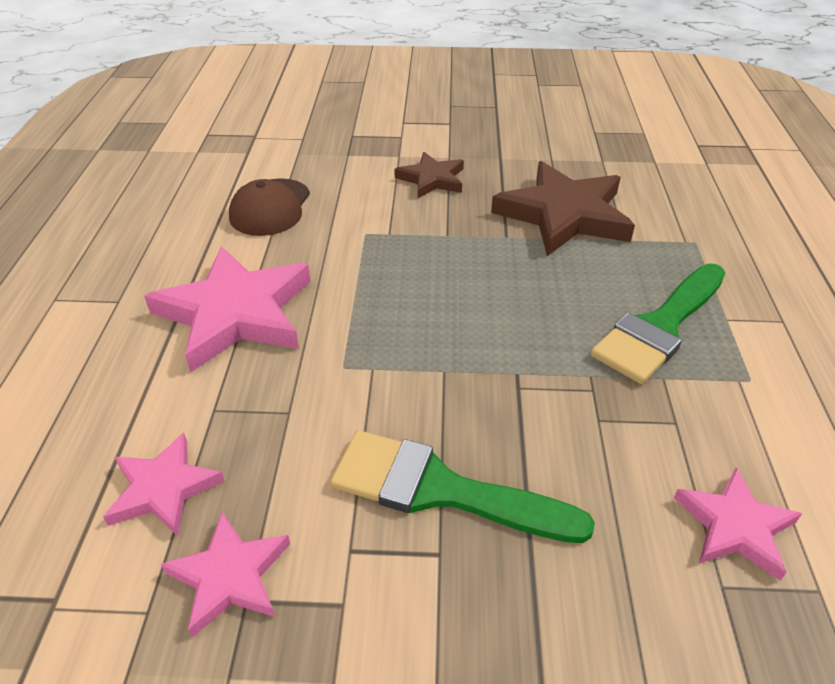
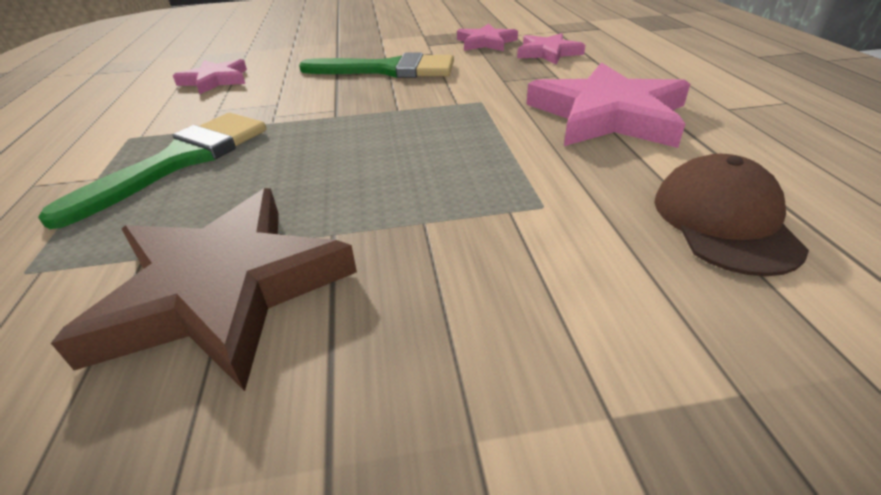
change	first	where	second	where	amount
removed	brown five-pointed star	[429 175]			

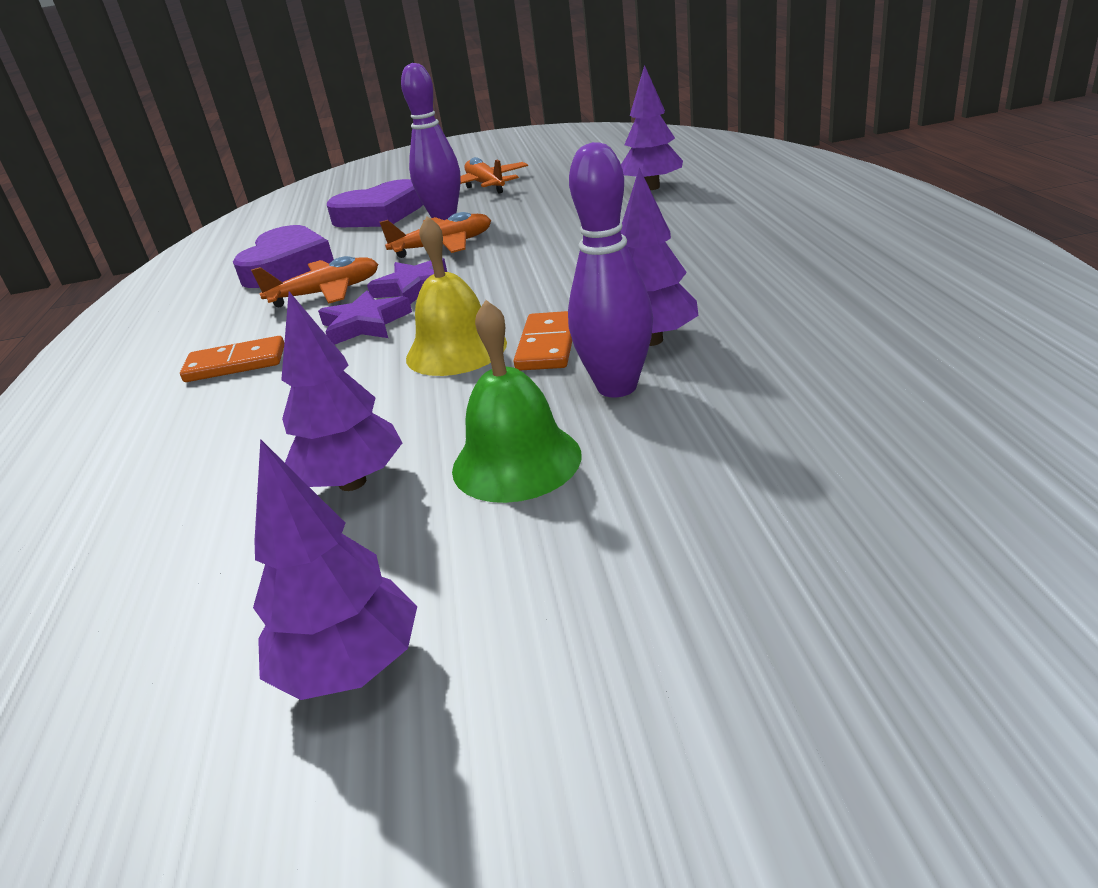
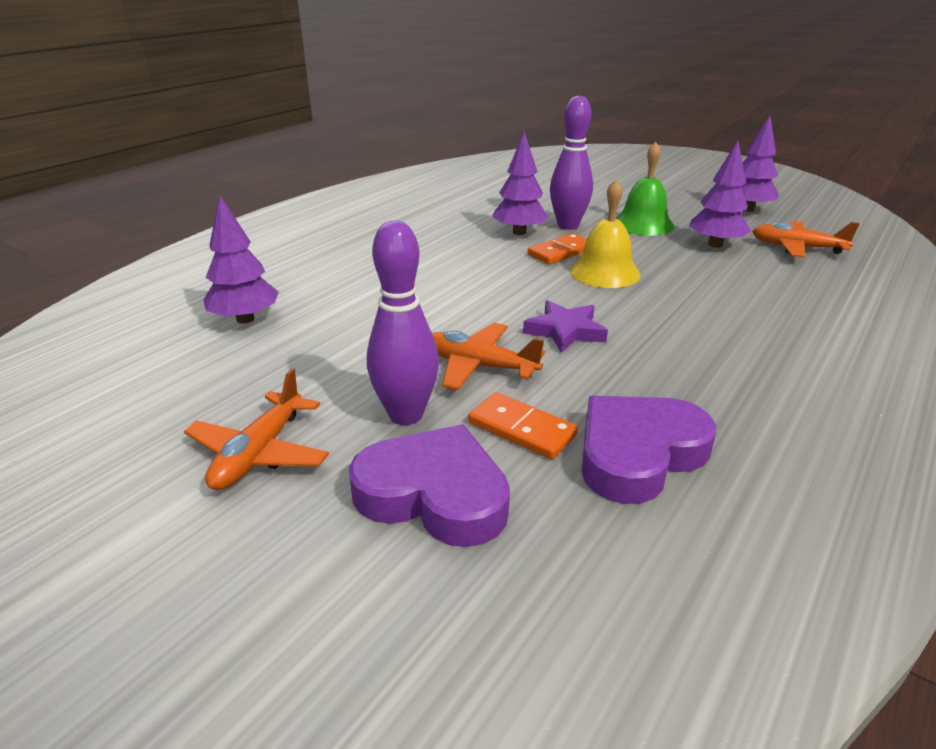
change	first	where	second	where	amount
moved	orange-coloured domino	[232 359]		[523 425]	
moved	orange-coloured toy plane	[314 281]		[806 239]	
removed	royal purple five-pointed star	[365 317]			

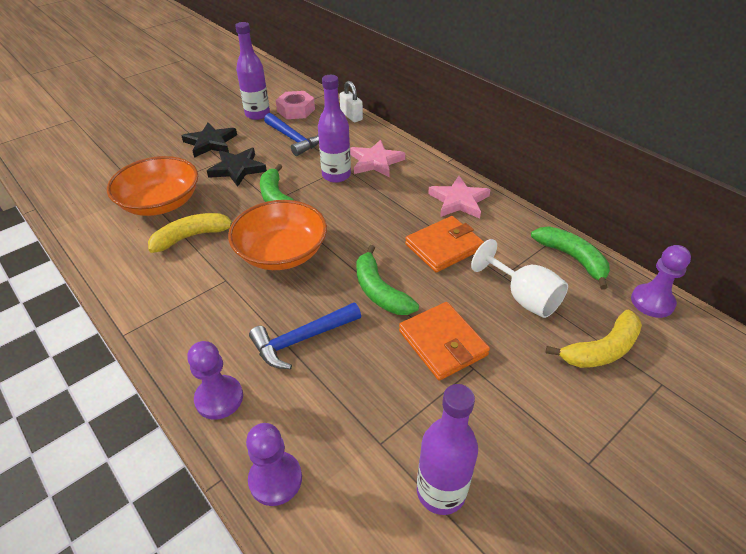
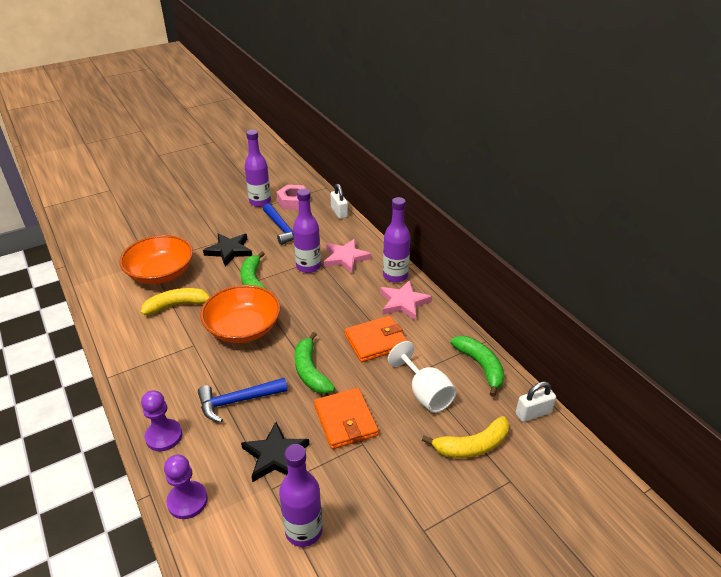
change	first	where	second	where	amount
moved	black five-pointed star	[209 140]		[275 452]	
added			royal purple flask	[396 240]	
replaced	royal purple pawn	[661 281]	snow-white small lock	[536 401]	

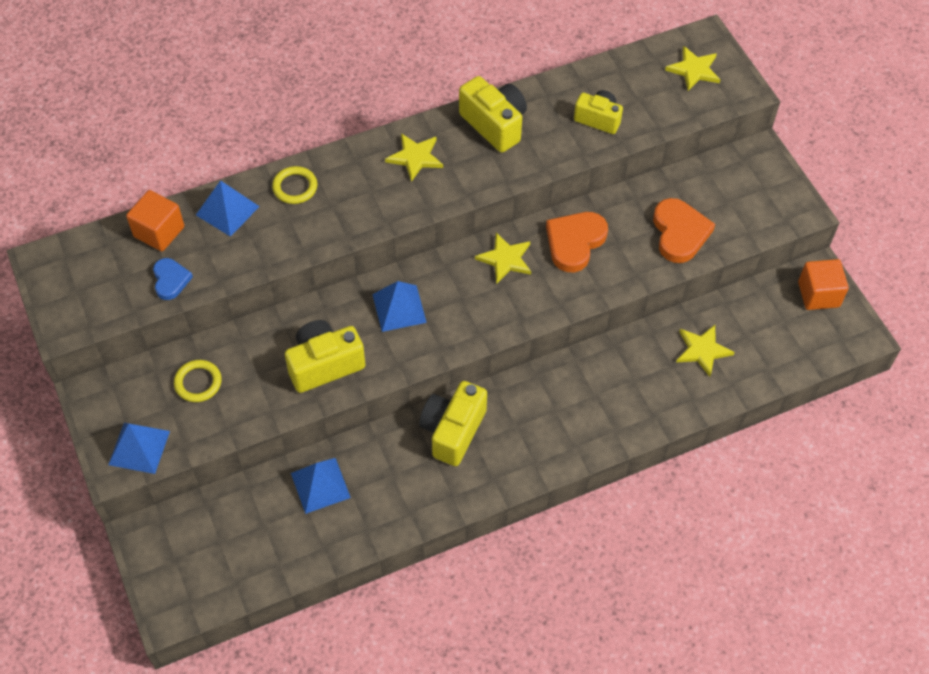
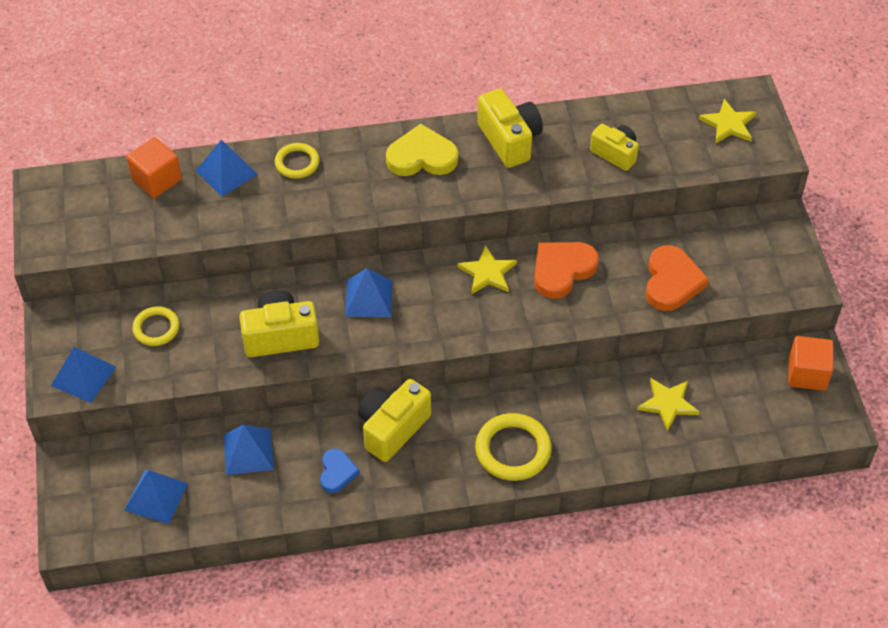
change	first	where	second	where	amount
added			cobalt pyramid shape	[156 497]	
moved	cobalt love heart	[173 279]		[340 471]	
replaced	golden five-pointed star	[414 157]	golden love heart	[422 150]	
added			golden ring	[513 447]	

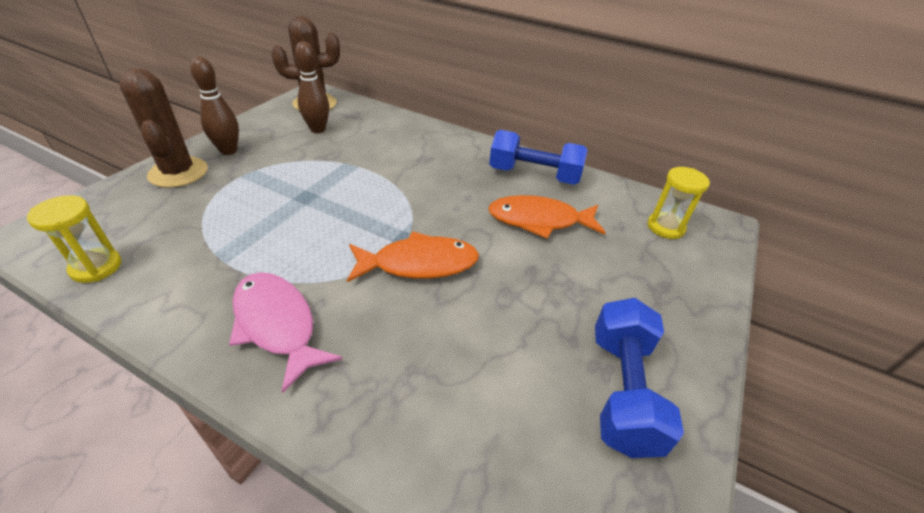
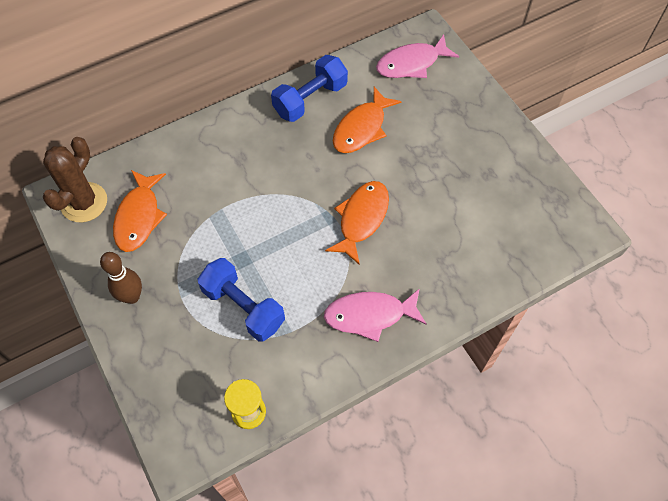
change	first	where	second	where	amount
replaced	brown bowling pin	[312 87]	orange-coloured fish figure	[140 211]	
moved	cobalt free weight	[639 378]		[241 300]	
replaced	golden sandglass	[679 203]	pink fish figure	[417 56]	
removed	brown saguaro cactus	[163 128]			

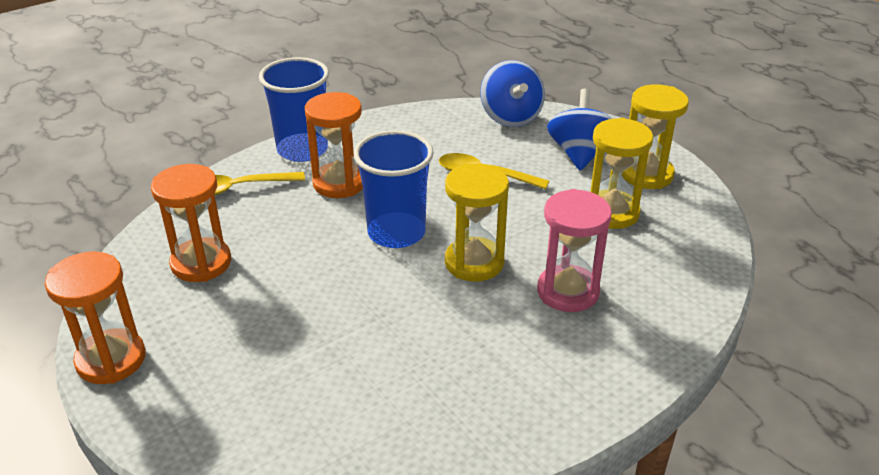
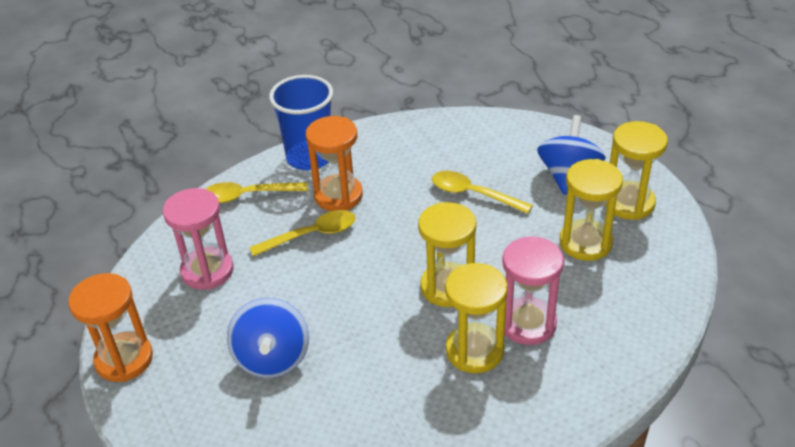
change	first	where	second	where	amount
recoloured	orange-coloured sandglass	[191 223]	pink sandglass	[198 239]	
moved	cobalt toy top	[512 93]		[268 338]	
added			golden spoon	[302 233]	
added			golden sandglass	[476 318]	
removed	cobalt beaker	[394 189]			

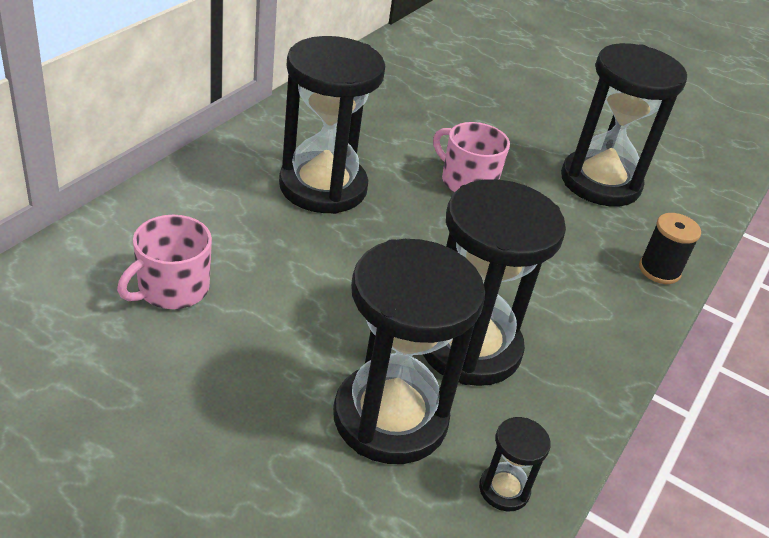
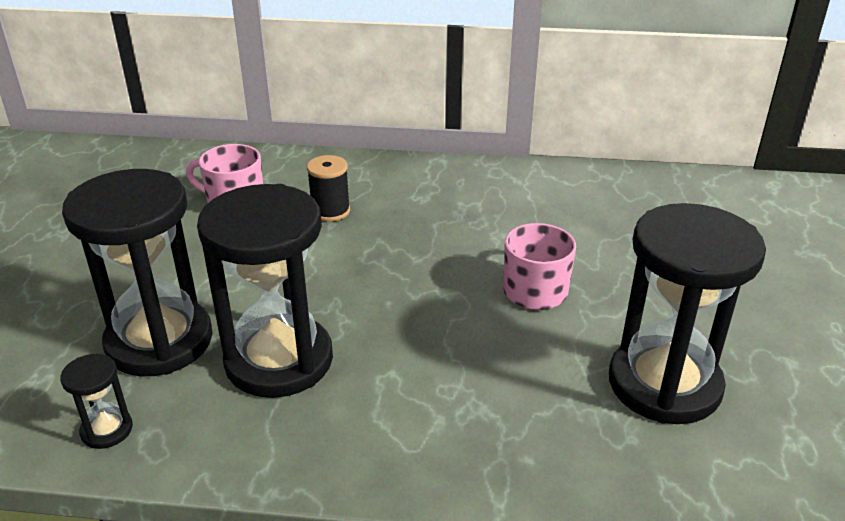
change	first	where	second	where	amount
moved	black reel of thread	[670 248]		[328 188]	
removed	black sandglass	[332 125]			

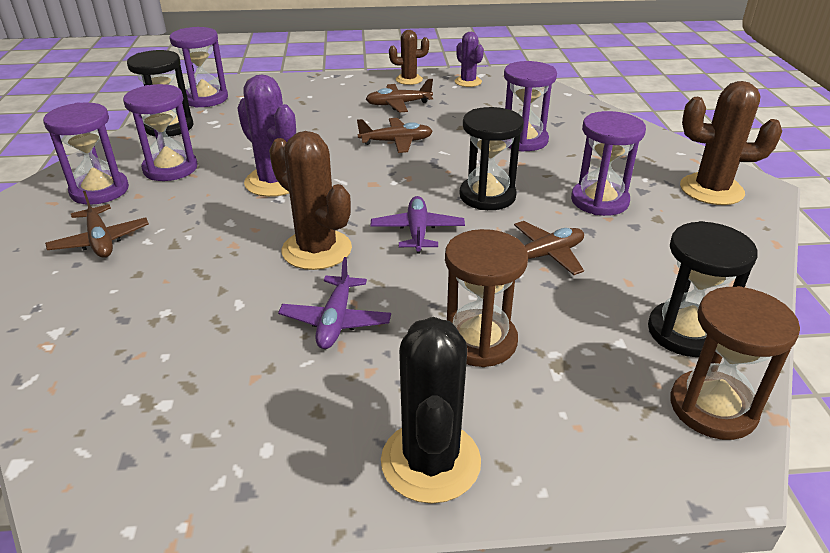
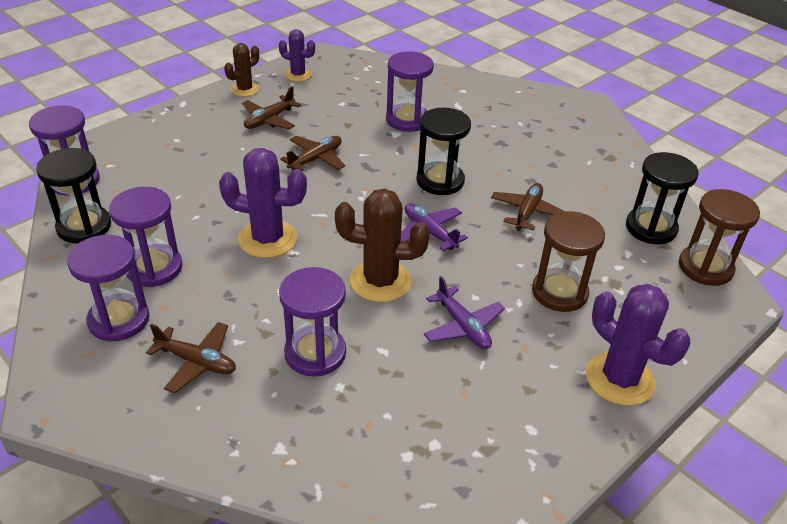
change	first	where	second	where	amount
moved	royal purple sandglass	[608 163]		[312 322]	
recoloured	black saguaro cactus	[431 410]	royal purple saguaro cactus	[638 345]	
removed	brown saguaro cactus	[731 143]			

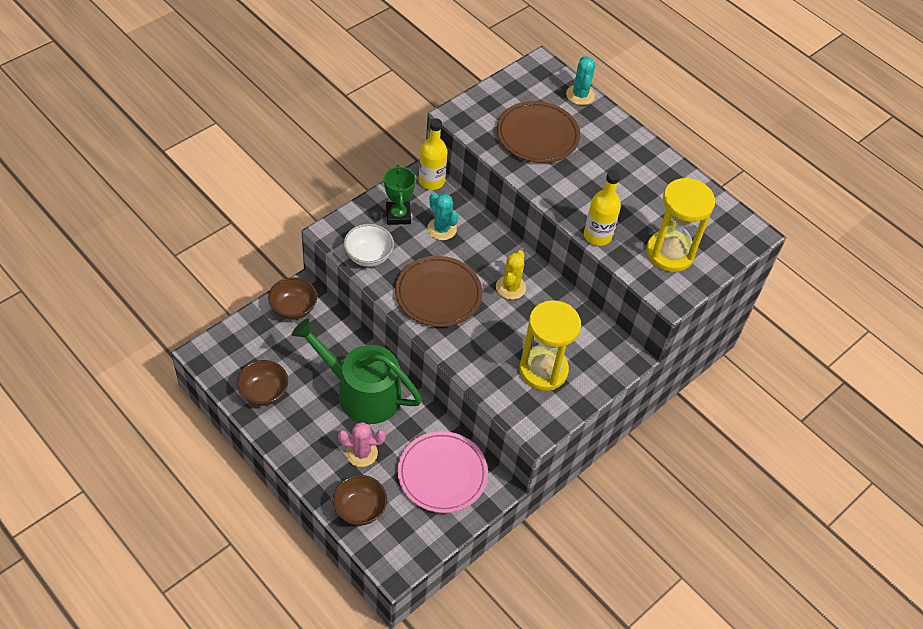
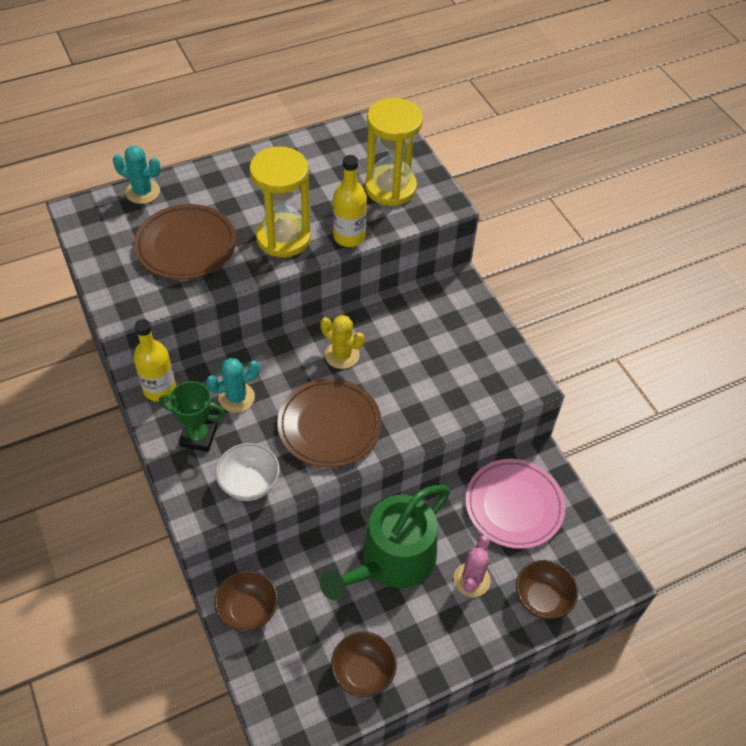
change	first	where	second	where	amount
moved	golden sandglass	[550 345]		[280 202]	

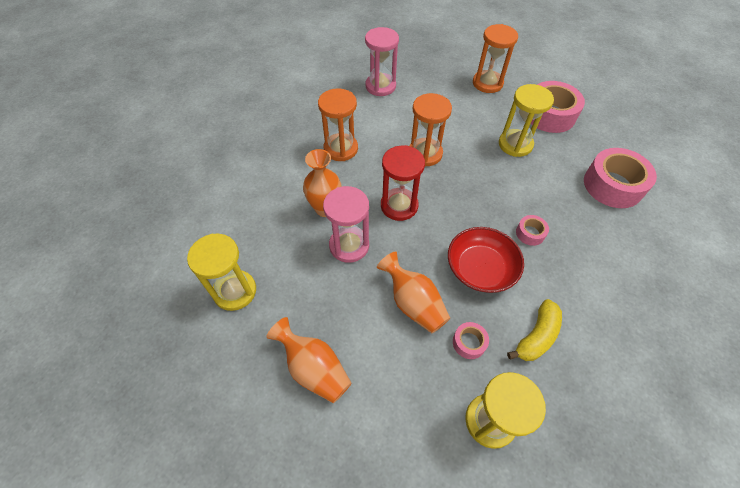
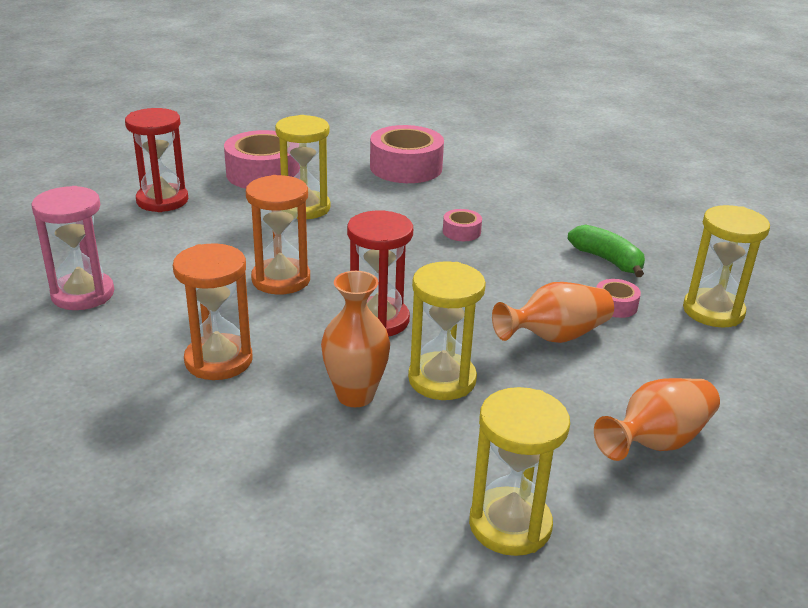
change	first	where	second	where	amount
recoloured	orange-coloured sandglass	[495 58]	crimson sandglass	[156 160]	
recoloured	pink sandglass	[346 224]	golden sandglass	[447 331]	
recoloured	golden banana	[534 330]	green banana	[606 251]	
removed	crimson serving bowl	[486 260]			

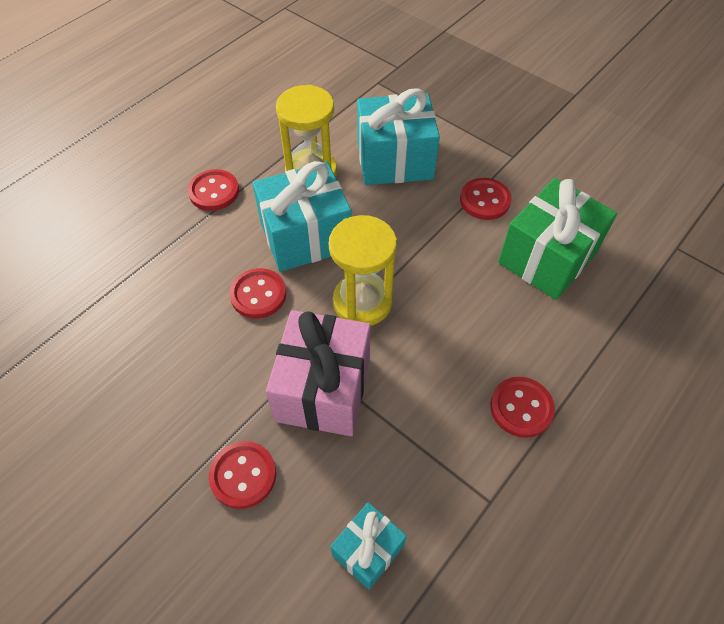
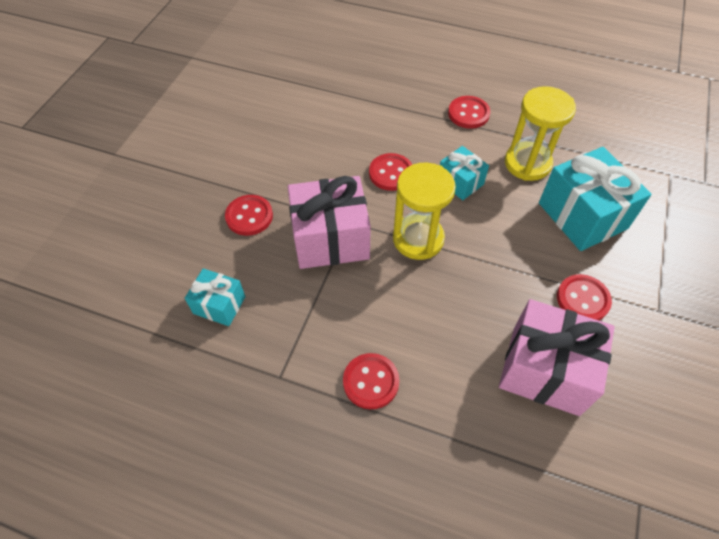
change	first	where	second	where	amount
resized	turquoise wrapped gift	[302 216]		[464 173]	x0.55
recoloured	green wrapped gift	[557 239]	pink wrapped gift	[557 357]	

